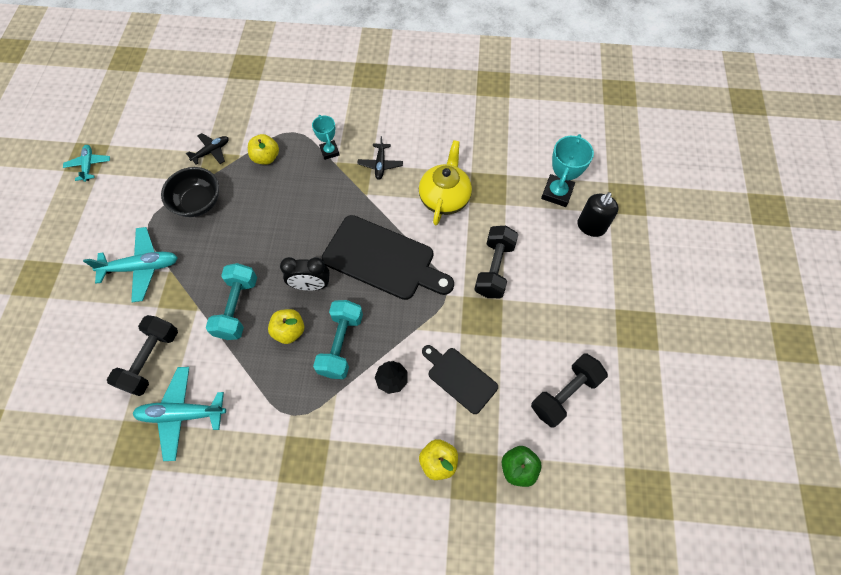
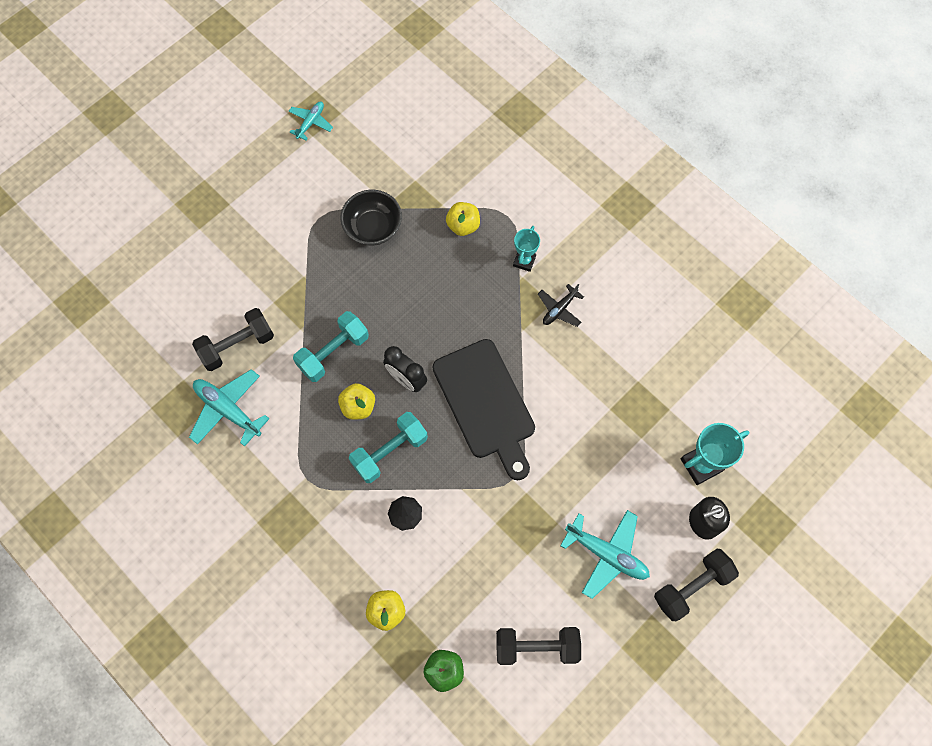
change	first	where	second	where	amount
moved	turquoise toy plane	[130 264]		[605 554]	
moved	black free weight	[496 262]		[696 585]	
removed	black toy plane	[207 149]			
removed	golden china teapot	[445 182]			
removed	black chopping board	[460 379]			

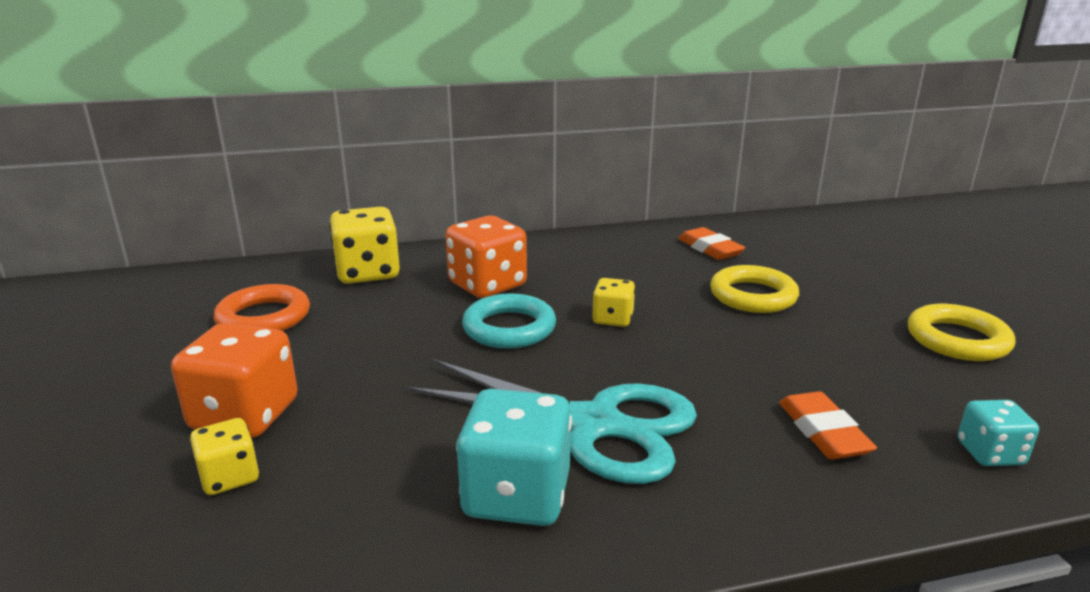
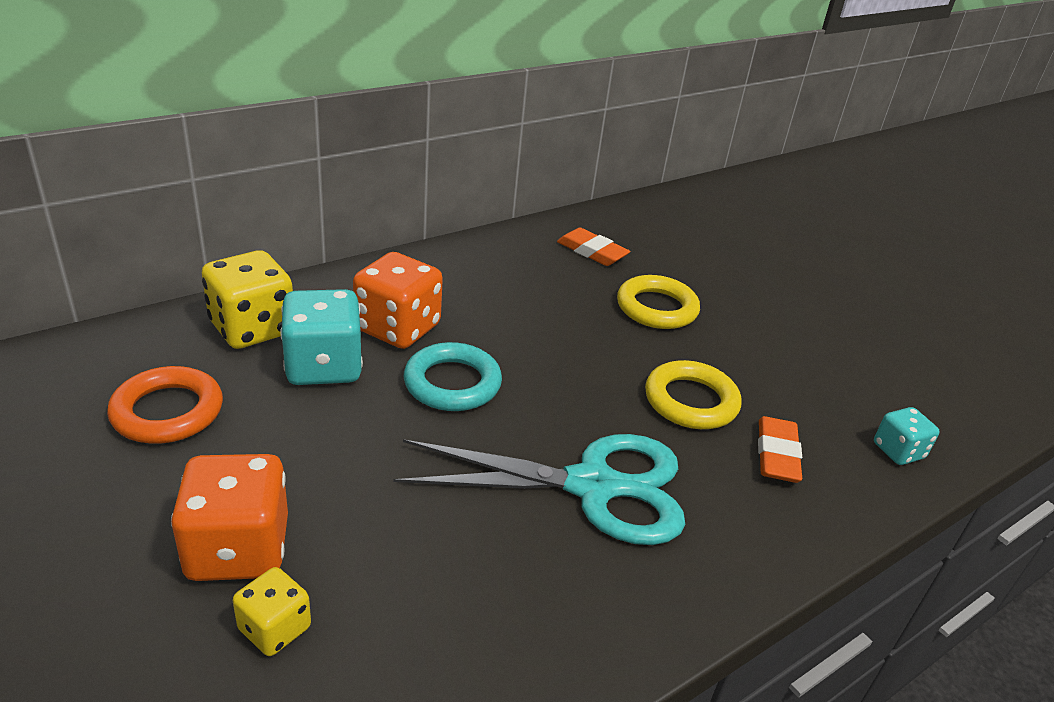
change	first	where	second	where	amount
moved	turquoise game die	[514 457]		[321 337]	
moved	golden ring	[961 332]		[693 394]	
turned	orange-coloured gum eraser	[828 425]		[780 449]	45 degrees clockwise
removed	golden game die	[613 302]			

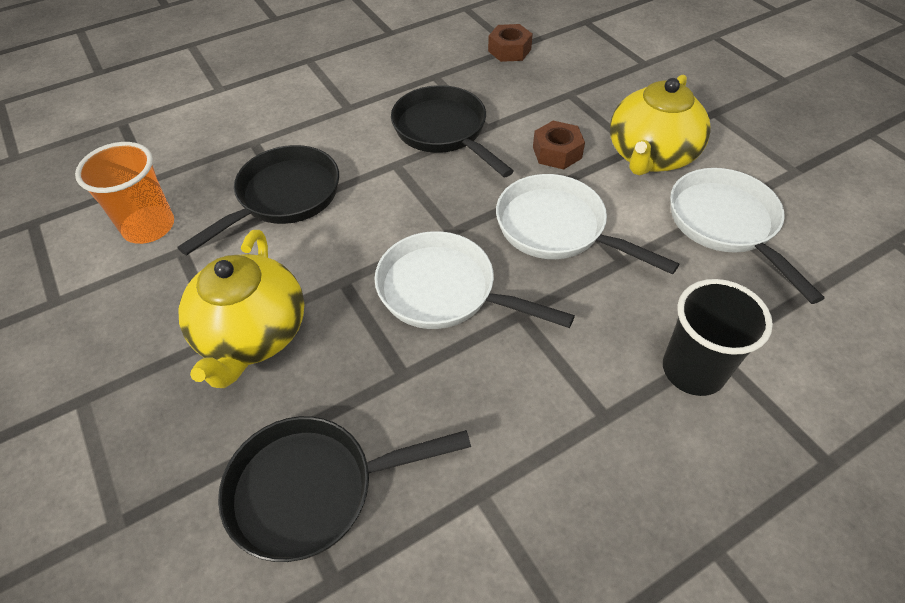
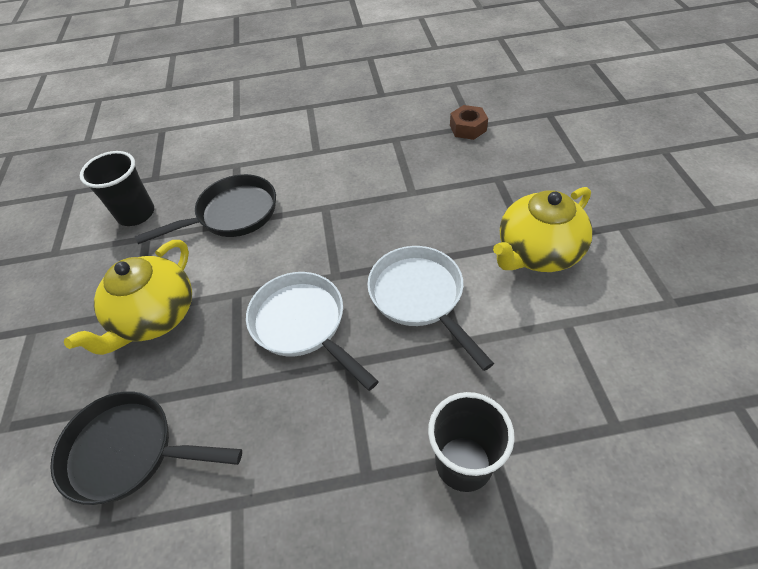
change	first	where	second	where	amount
recoloured	orange-coloured beaker	[124 193]	black beaker	[117 188]	
removed	black skillet	[452 131]			
removed	brown hexagon nut	[559 145]			
removed	snow-white skillet	[747 236]			

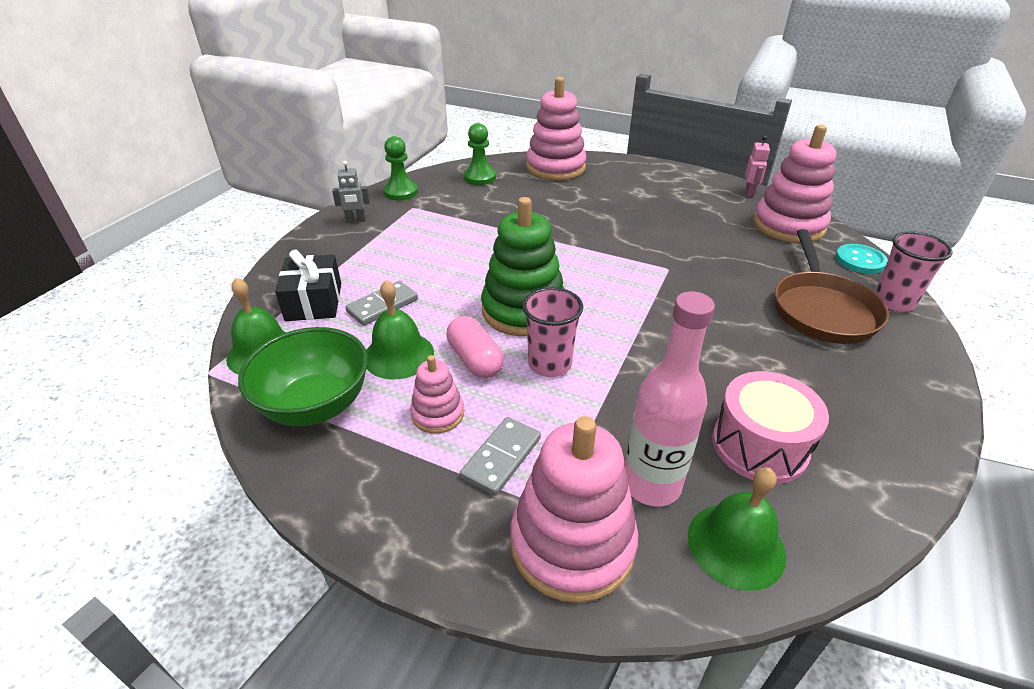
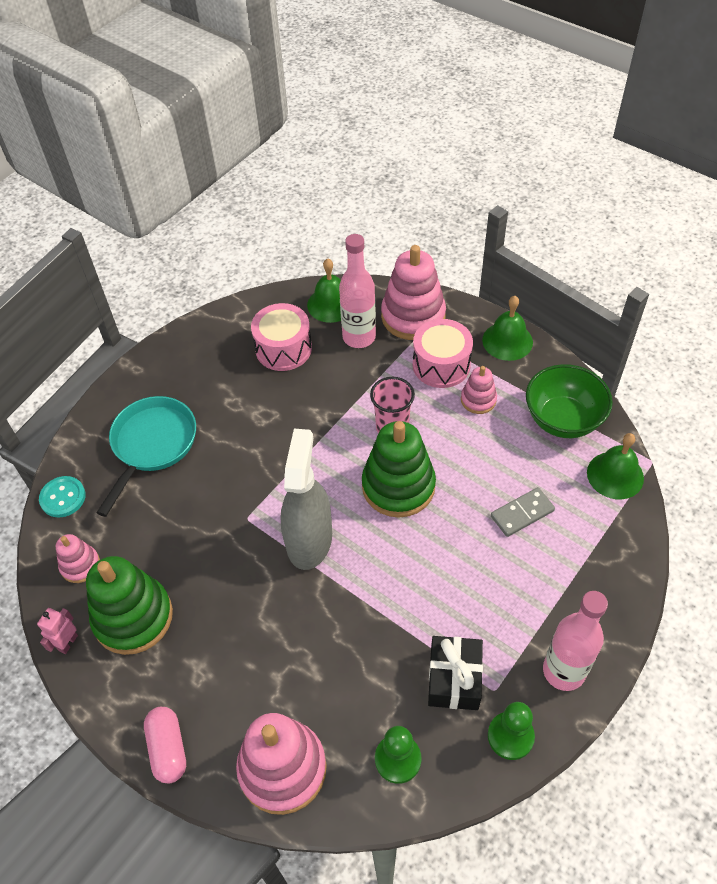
change	first	where	second	where	amount
resized	pink ring stacker	[795 184]		[78 558]	x0.52
added			green ring stacker	[129 605]	
recoloured	brown skillet	[831 286]	turquoise skillet	[146 456]	
moved	pink pill shape	[475 347]		[165 745]	
added			gray sprayer	[306 499]	
replaced	gray domino	[500 456]	pink drum	[443 353]	
moved	black wrapped gift	[308 285]		[455 673]	
moved	green bell	[400 330]		[507 328]	
replaced	gray toy robot	[351 192]	pink flask	[575 641]	
removed	pink beaker	[913 271]			

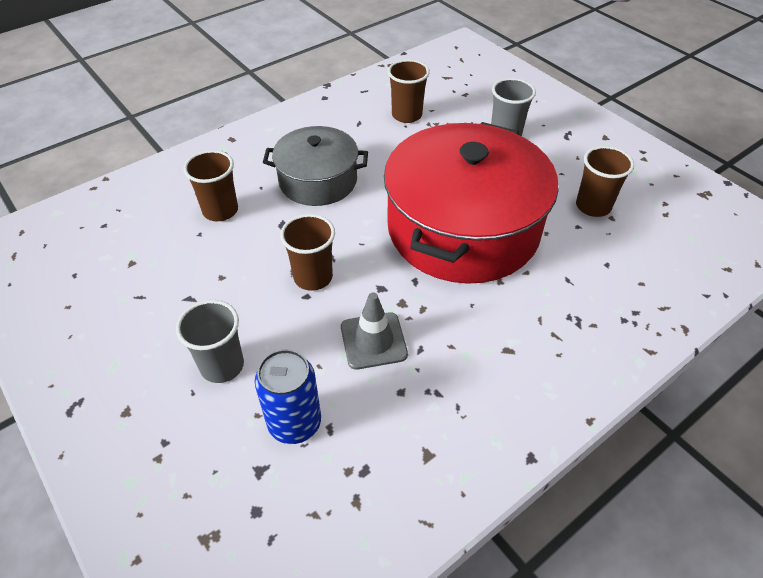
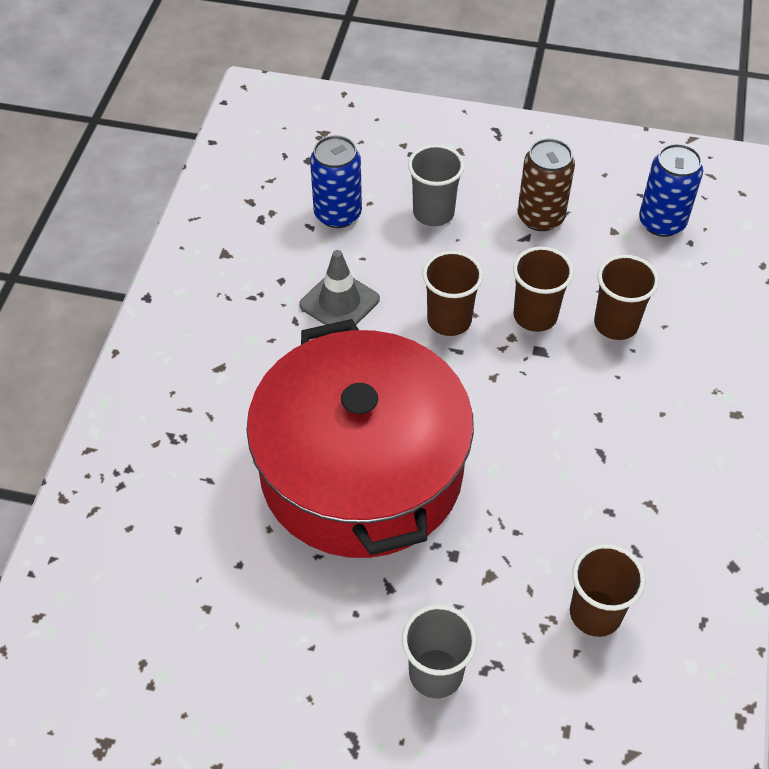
change	first	where	second	where	amount
moved	brown beaker	[605 181]		[543 289]	
added			brown can	[546 184]	
added			cobalt can	[671 190]	
removed	gray stockpot	[315 166]			

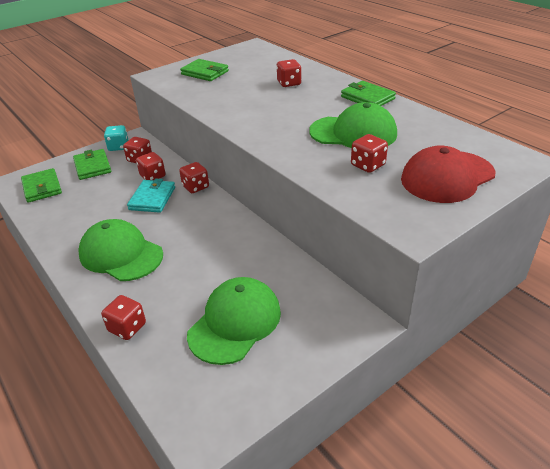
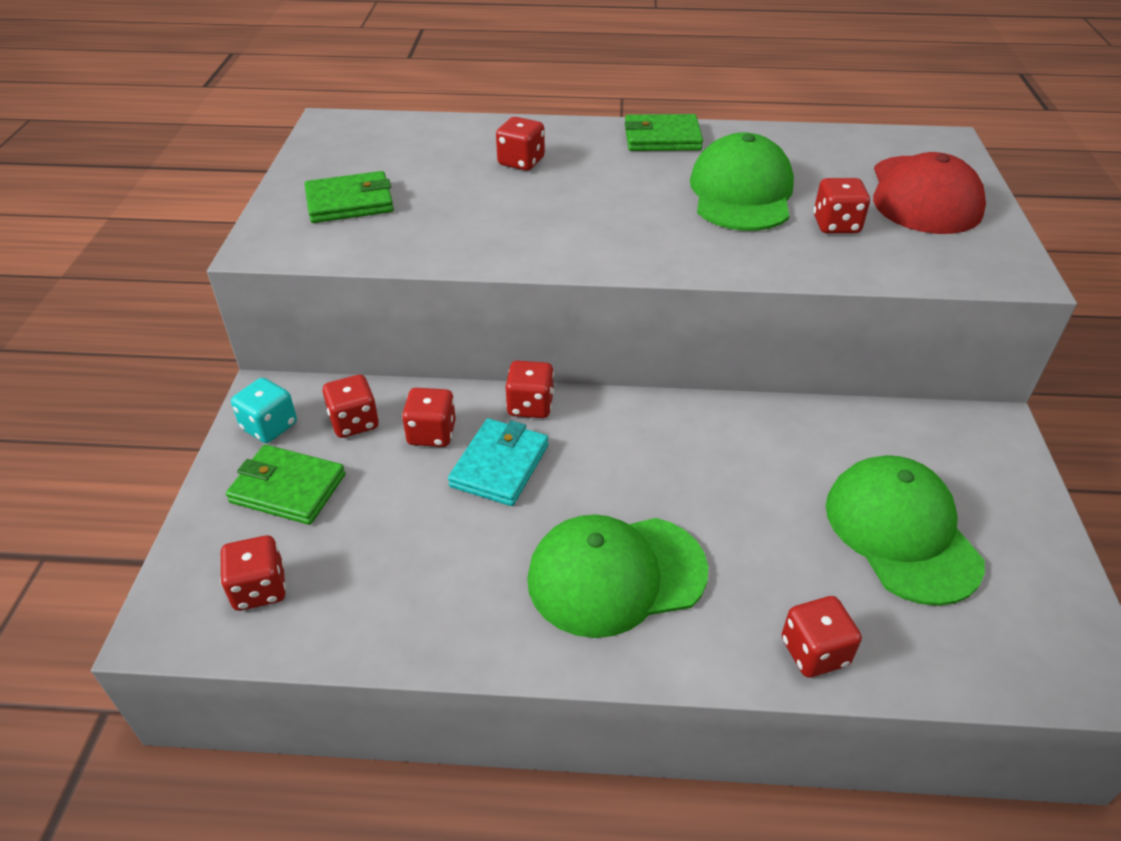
change	first	where	second	where	amount
replaced	green billfold	[41 185]	crimson game die	[253 573]	
turned	turquoise billfold	[151 195]		[498 462]	60 degrees clockwise
turned	green cap	[353 125]		[742 182]	45 degrees counterclockwise

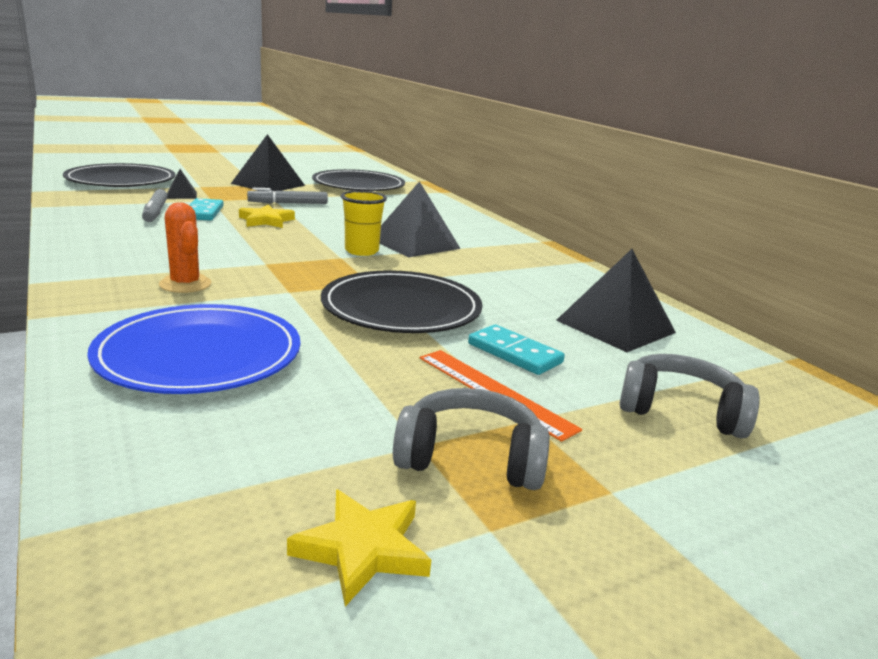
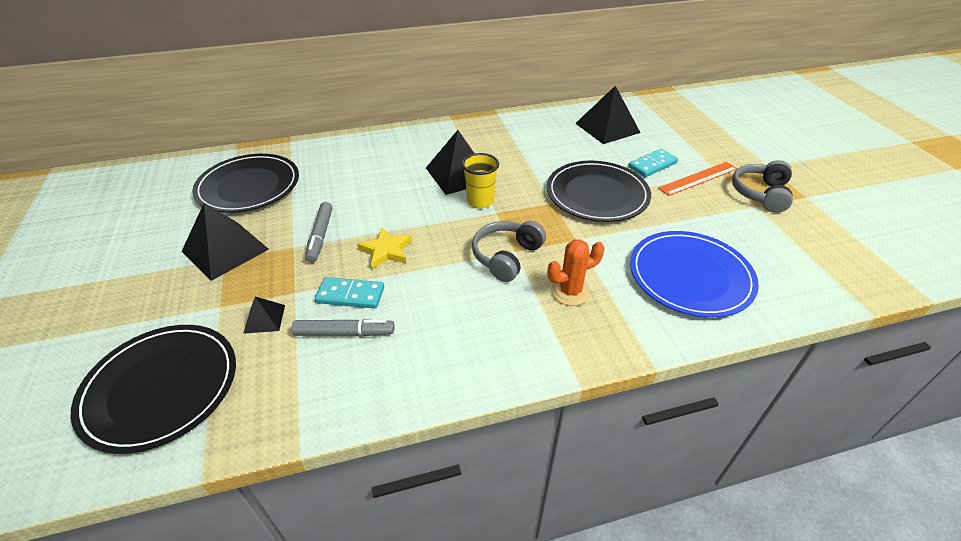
change	first	where	second	where	amount
moved	gray over-ear headphones	[689 396]		[509 251]	
removed	golden five-pointed star	[359 548]			

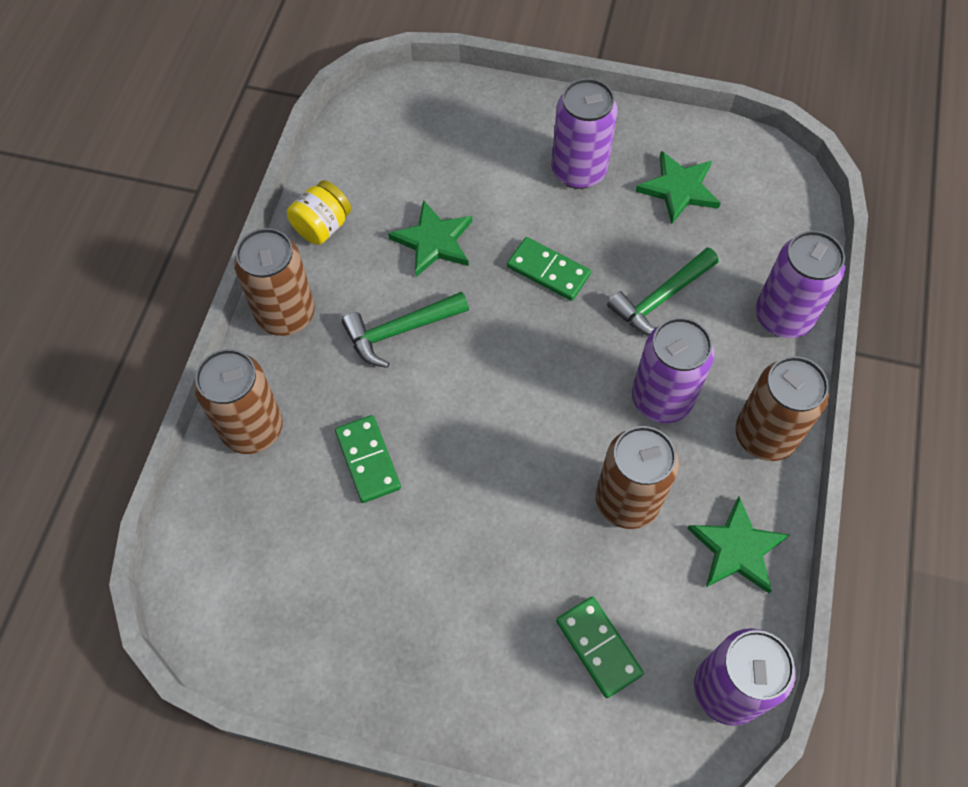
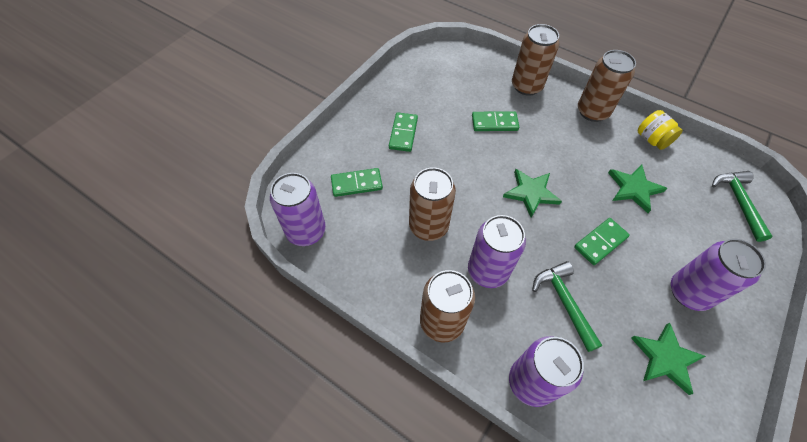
change	first	where	second	where	amount
added			green domino	[403 132]	
moved	green five-pointed star	[738 545]		[532 193]	
moved	green hammer	[405 329]		[742 206]	

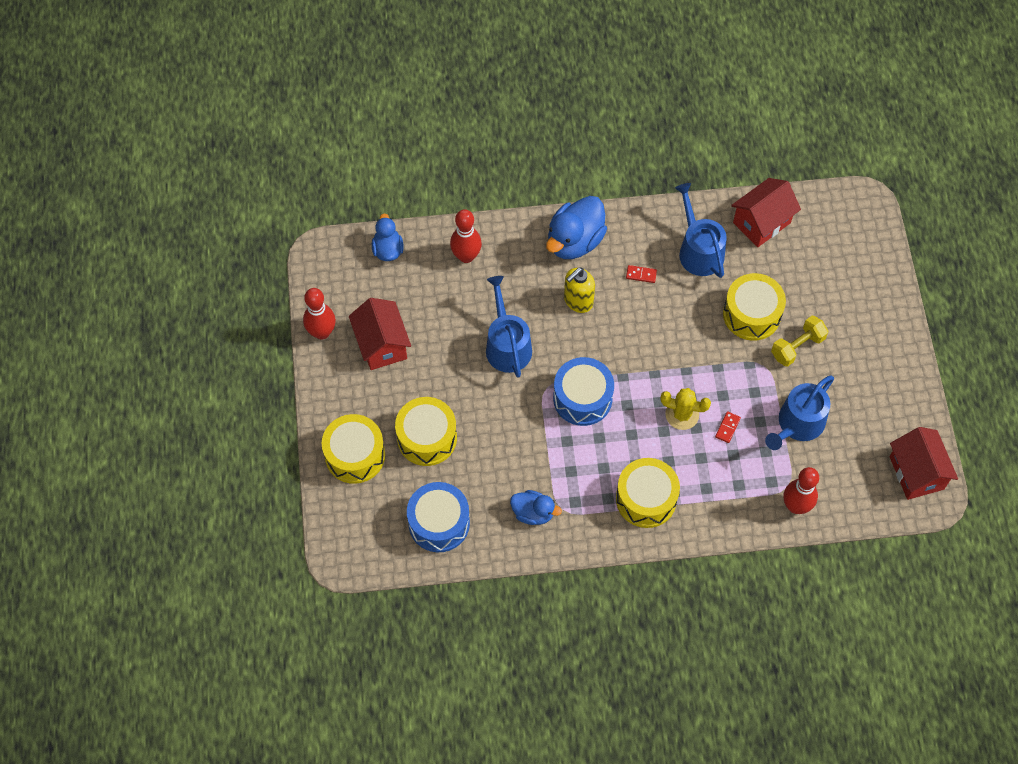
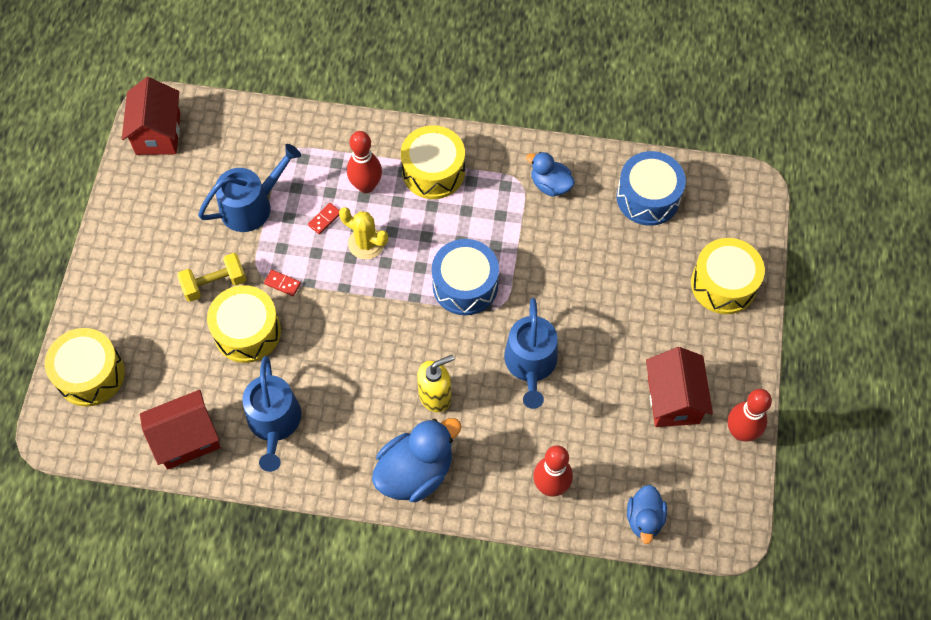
change	first	where	second	where	amount
moved	golden drum	[426 431]		[85 367]	
moved	crimson domino	[641 274]		[282 283]	
moved	crimson bowling pin	[801 490]		[364 162]	

